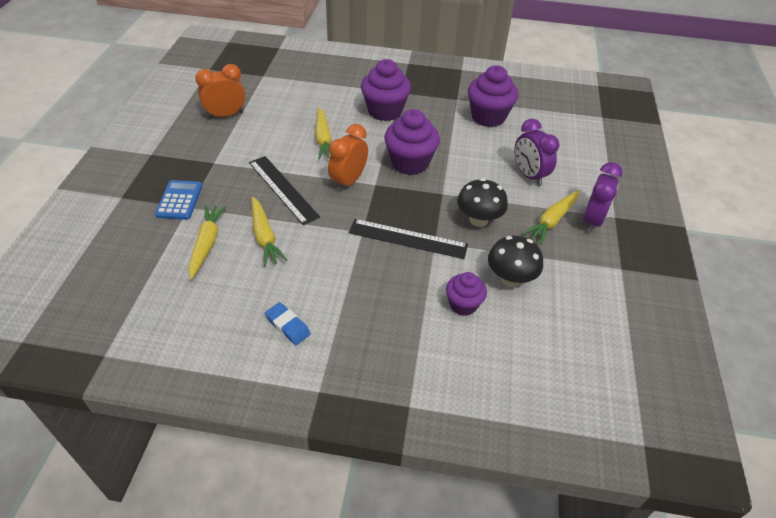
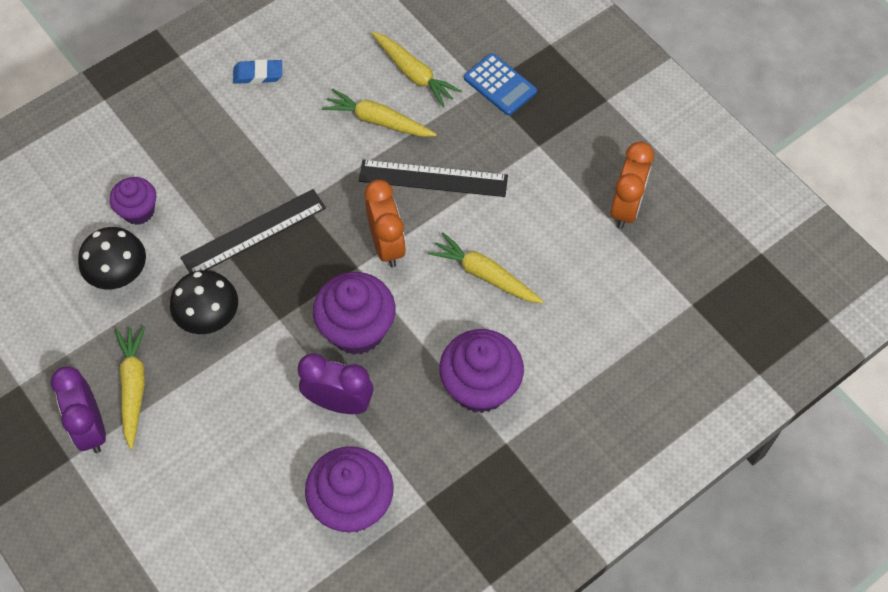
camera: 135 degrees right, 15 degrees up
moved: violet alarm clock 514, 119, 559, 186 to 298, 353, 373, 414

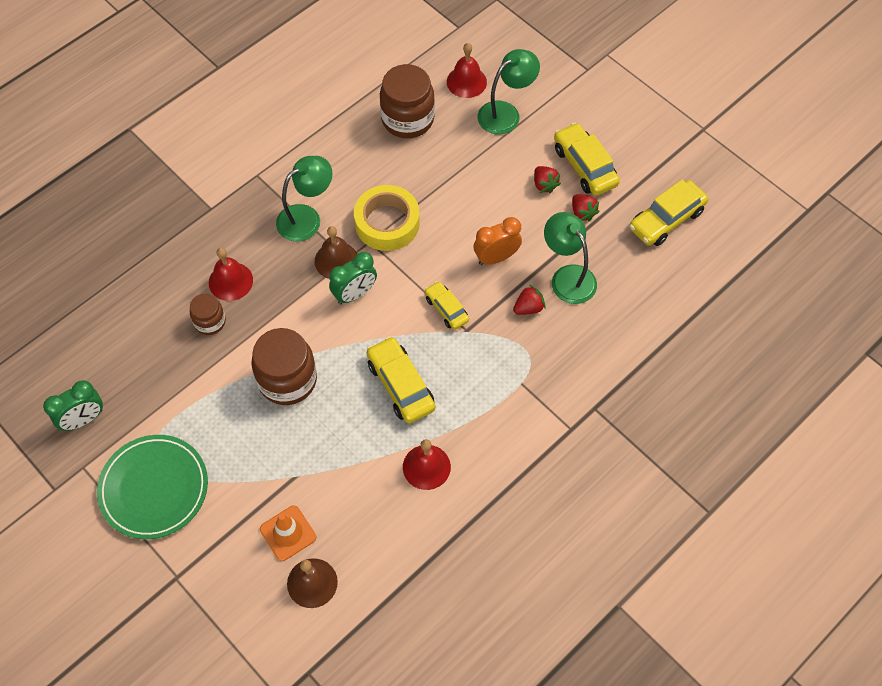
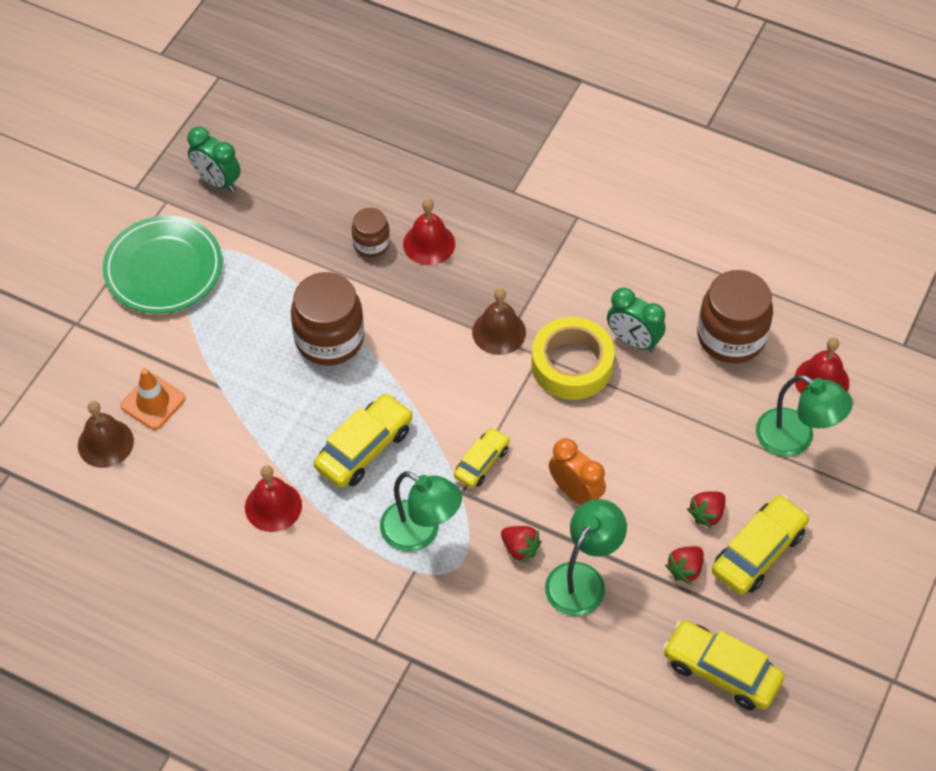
camera: 70 degrees right, 5 degrees down
moved: emerald lamp 276, 156, 332, 241 to 380, 471, 462, 552; emerald alarm clock 329, 252, 377, 304 to 607, 287, 665, 352

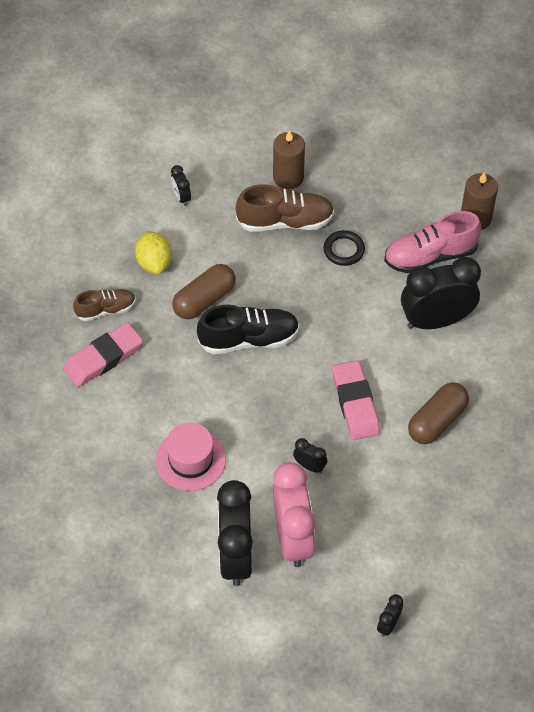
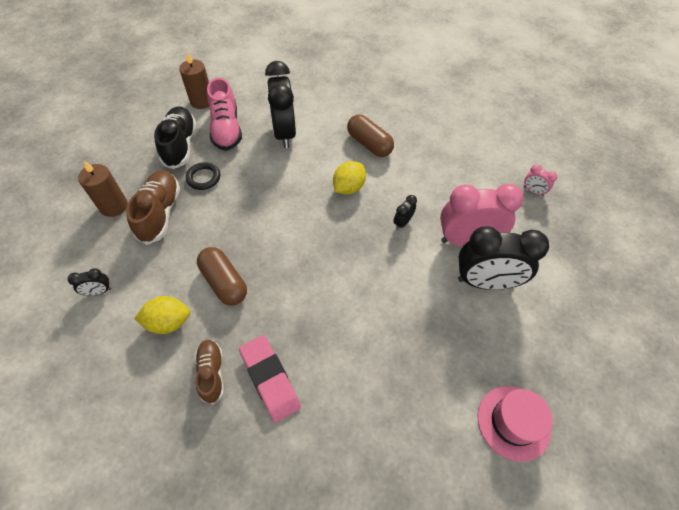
camera: 85 degrees left, 0 degrees up
moved: black lace-up shoe 197, 305, 300, 354 to 154, 106, 196, 169; pink top hat 156, 423, 226, 491 to 478, 386, 553, 462
replaced: pink eraser 332, 360, 380, 440 to yellow lemon 333, 161, 366, 195
recoloured: black alarm clock 377, 594, 403, 637 to pink alarm clock 524, 165, 557, 196

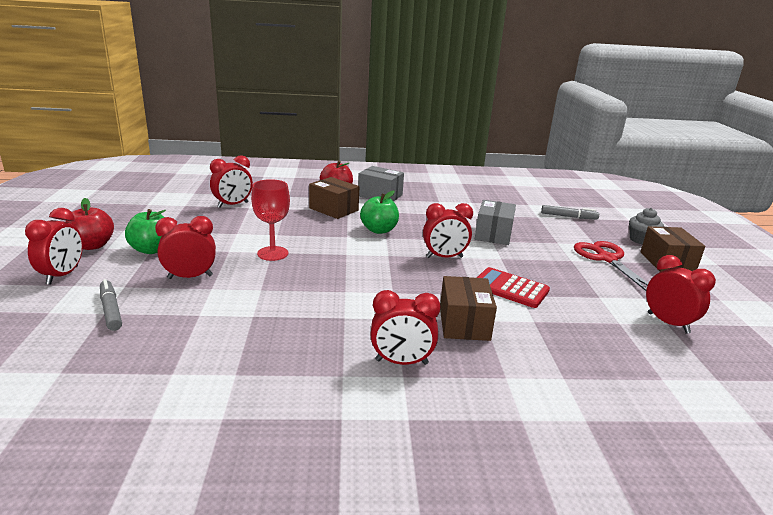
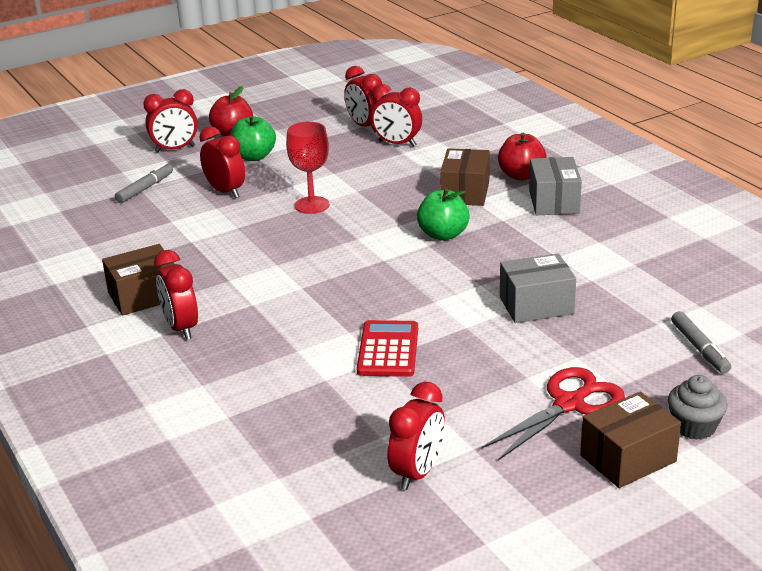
camera: 65 degrees right, 5 degrees up
moved: russet parcel 440, 276, 497, 341 to 102, 244, 174, 316; crimson alarm clock 423, 203, 473, 258 to 344, 66, 383, 132

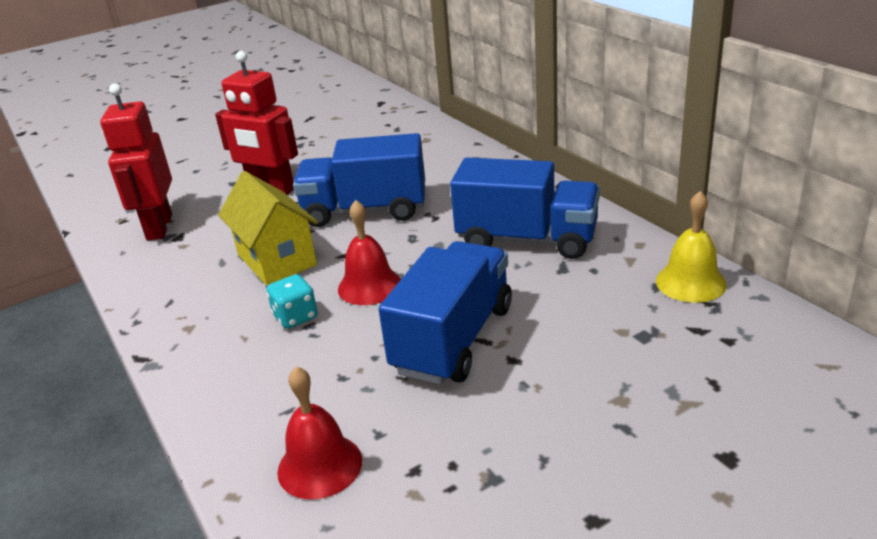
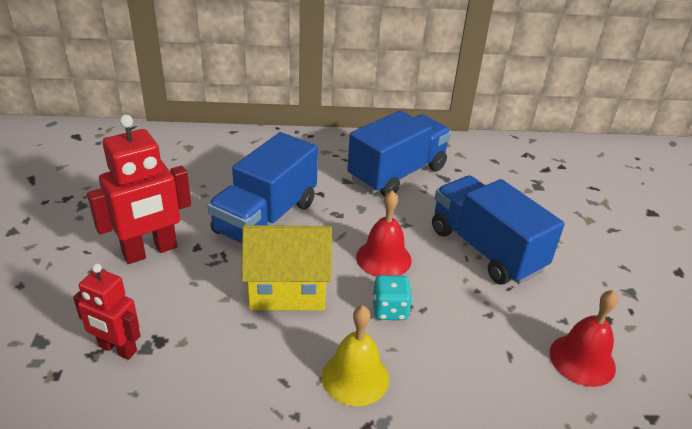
camera: 65 degrees left, 5 degrees up
moved: yellow hand bell 656, 191, 727, 303 to 322, 305, 389, 406
resized: crimson robot 100, 83, 172, 241 = 73, 263, 141, 360 x0.63

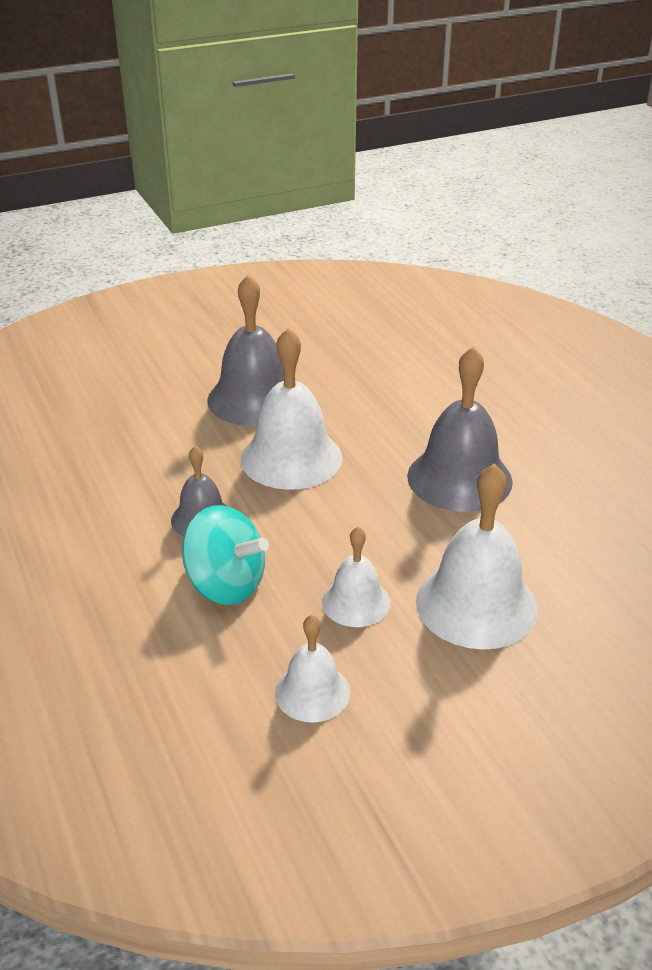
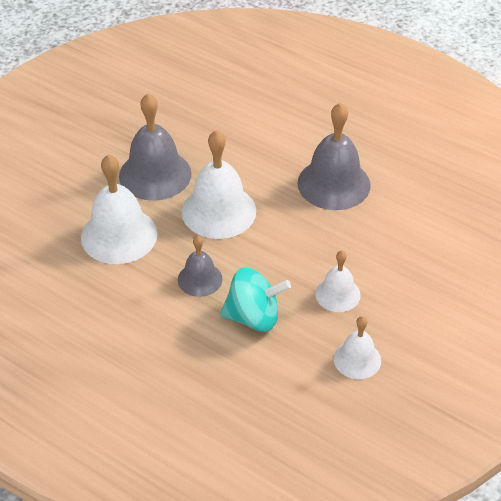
camera: 30 degrees left, 10 degrees up
moved: pure white hand bell 416, 463, 538, 650 to 81, 154, 157, 264

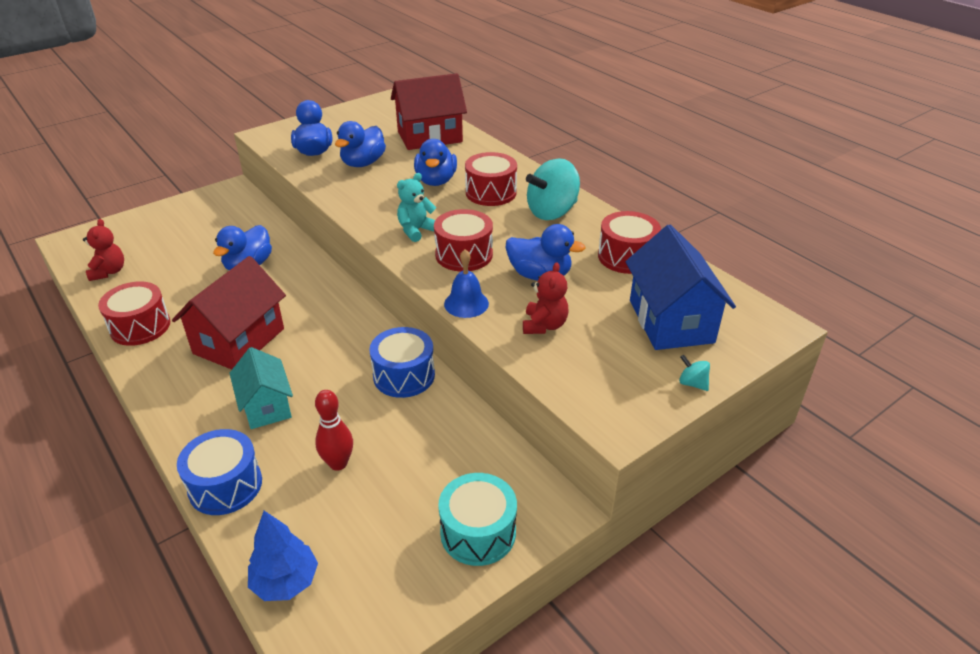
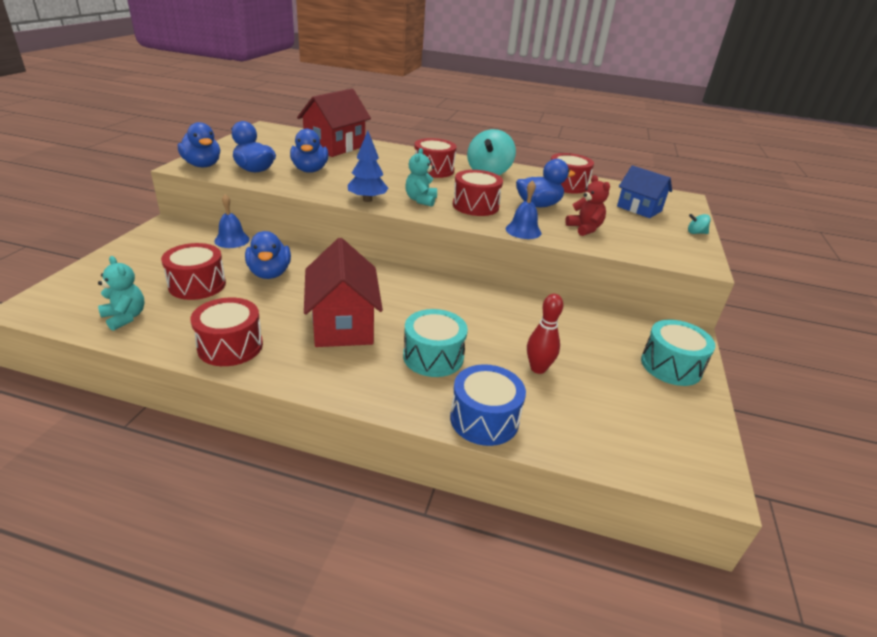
camera: 40 degrees left, 5 degrees down
removed: royal blue snare drum 370, 327, 435, 398
added: crimson snare drum 161, 243, 226, 300; royal blue hand bell 214, 194, 250, 248
moved: royal blue toy duck 414, 139, 457, 186 to 178, 122, 220, 167; royal blue tree 248, 511, 318, 601 to 347, 131, 388, 202
replaced: teal toy house 229, 347, 293, 429 to teal snare drum 403, 309, 468, 377
recoloured: crimson teddy bear 83, 219, 124, 281 to teal teddy bear 98, 256, 145, 331
resized: royal blue toy house 626, 225, 736, 350 = 617, 165, 672, 218 x0.65

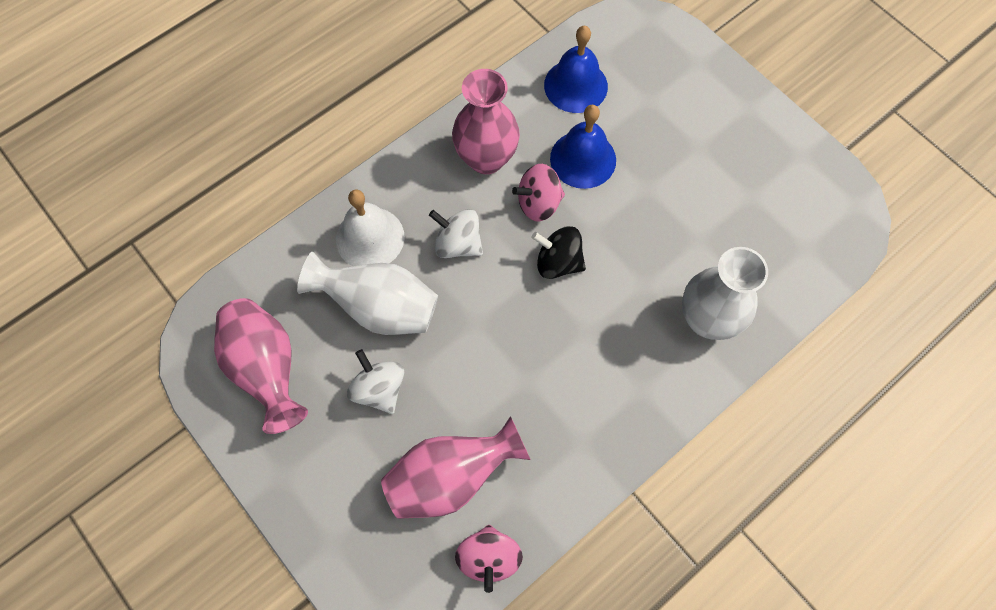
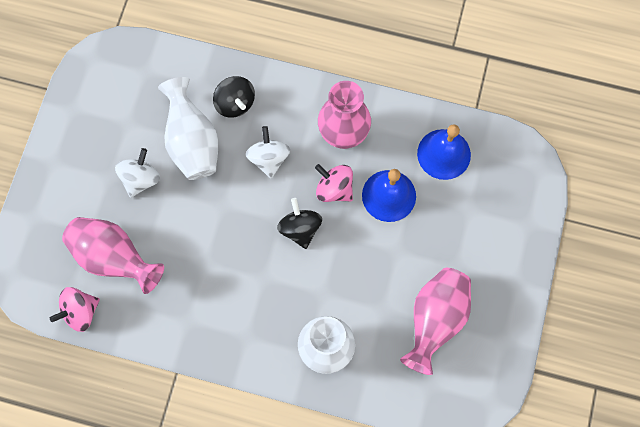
camera: 55 degrees right, 5 degrees up
moved: pink flower vase 214, 298, 308, 434 to 400, 268, 471, 375
replaced: pure white hand bell 336, 189, 405, 266 to black toy top 213, 76, 255, 118

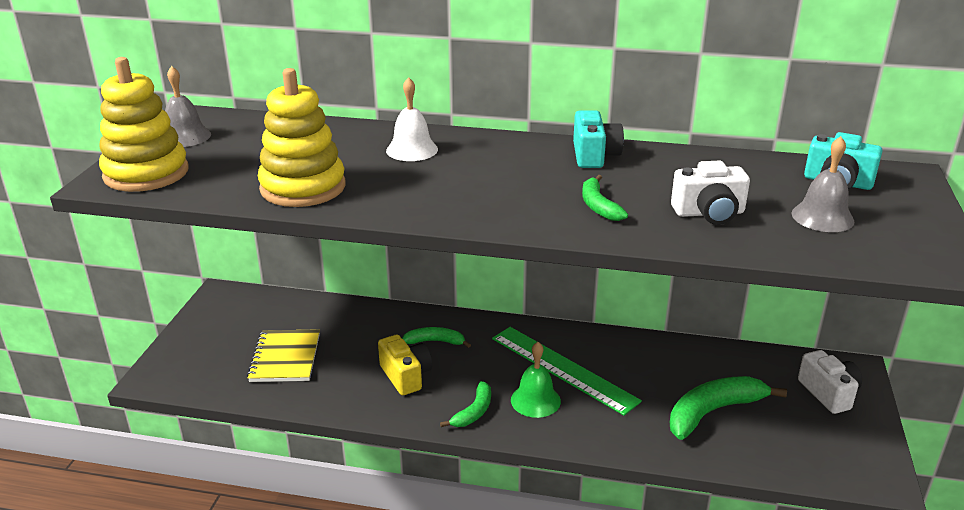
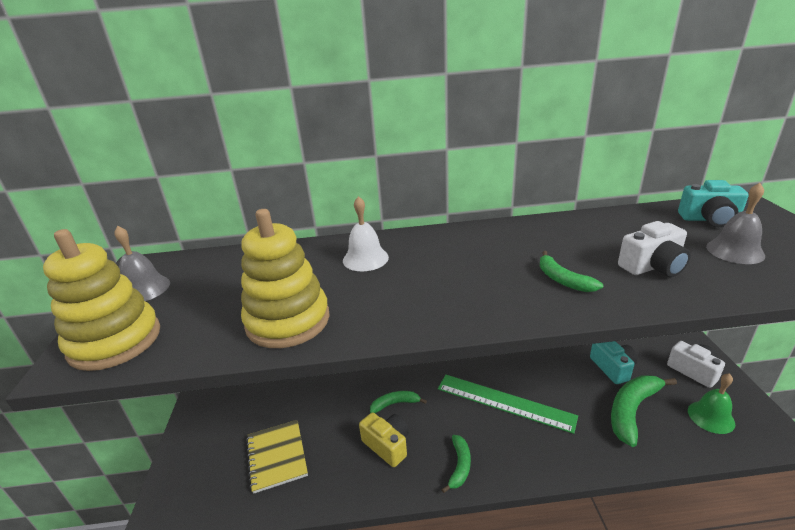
camera: 15 degrees left, 0 degrees up
moved: teal photo camera 573, 110, 624, 168 to 590, 341, 638, 384; emerald hand bell 511, 342, 561, 418 to 688, 373, 735, 434

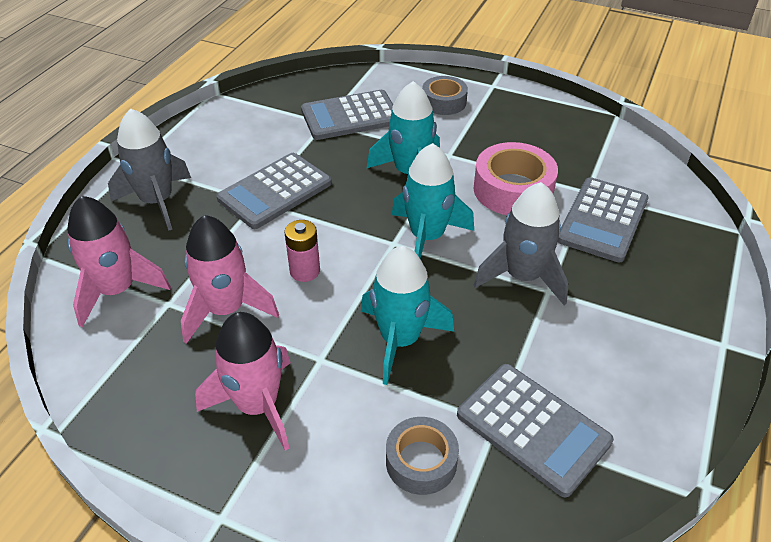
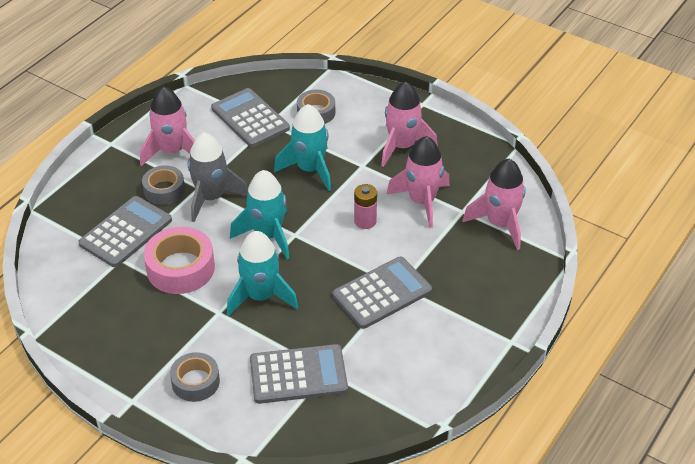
camera: 170 degrees left, 0 degrees up
removed: ash-grey toy rocket 108, 108, 191, 231
added: pink toy rocket 140, 86, 195, 166; ash-grey sticky tape 142, 165, 185, 205

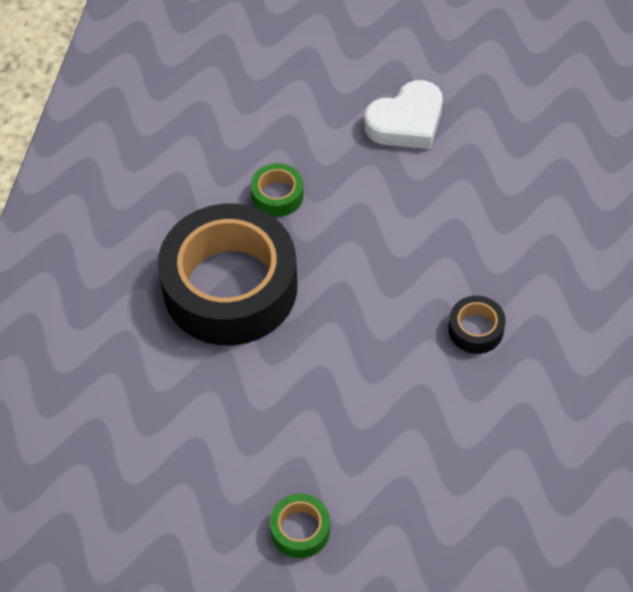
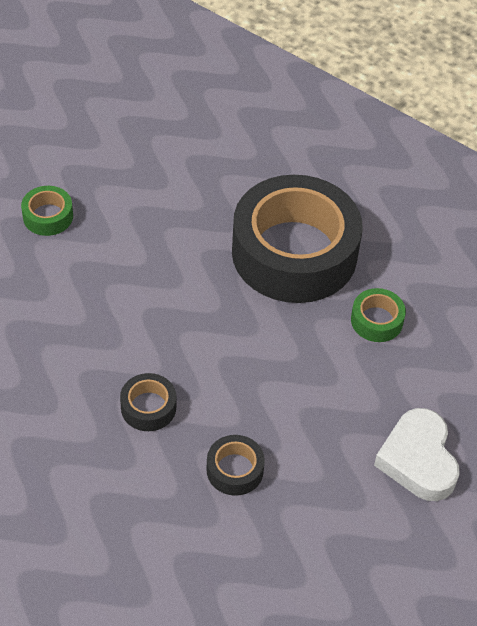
camera: 110 degrees right, 5 degrees down
added: black sticky tape 206, 435, 265, 496

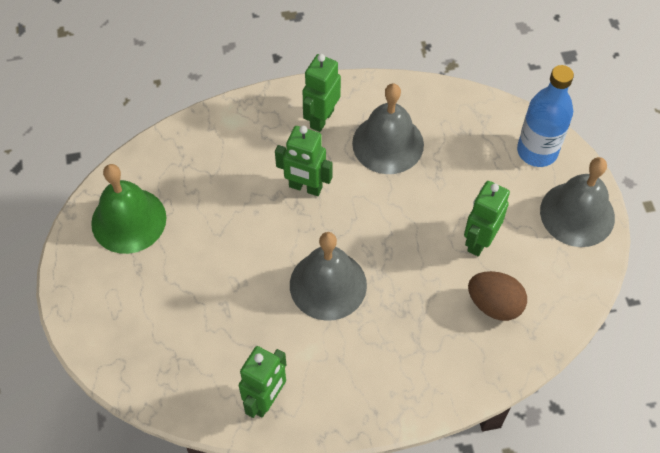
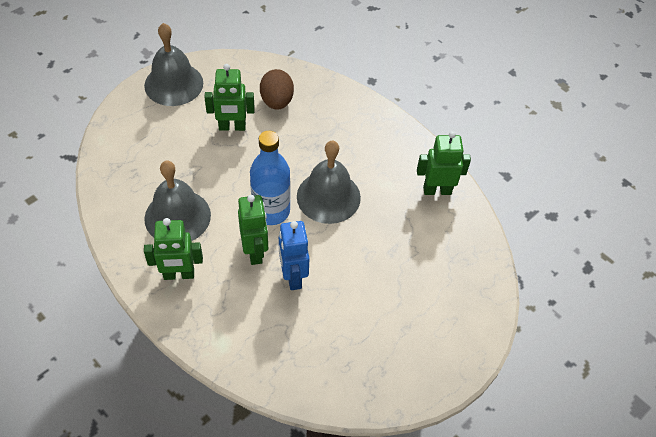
camera: 125 degrees left, 5 degrees down
removed: emerald hand bell 91, 164, 166, 254
added: royal blue robot 279, 221, 309, 290
moved: royal blue drink bottle 517, 65, 574, 167 to 250, 131, 290, 225

